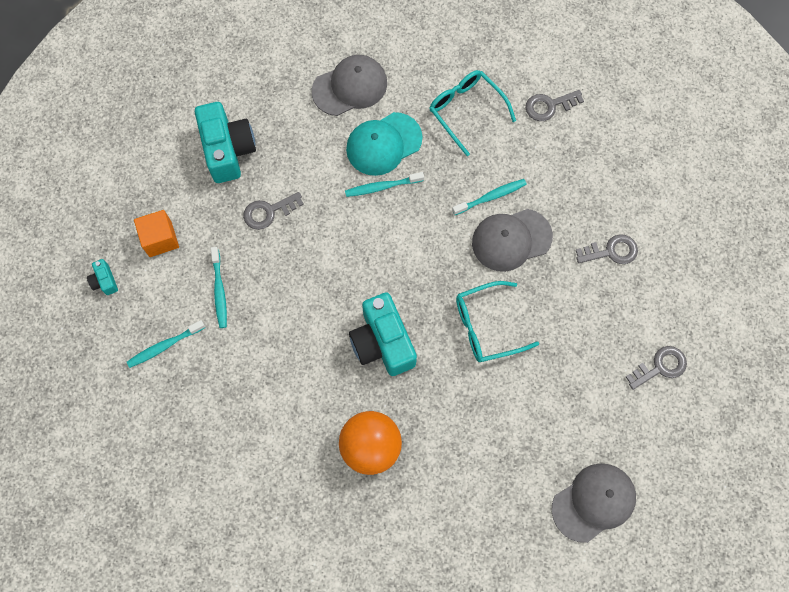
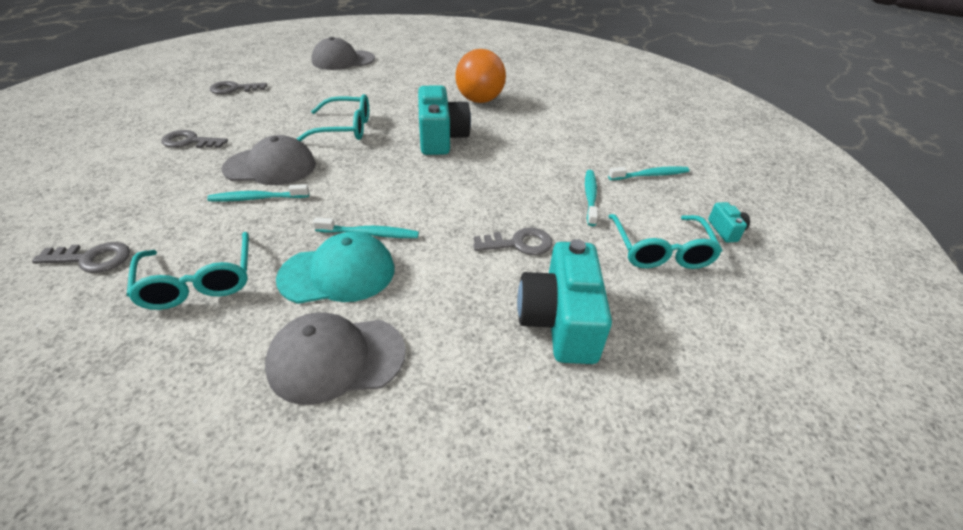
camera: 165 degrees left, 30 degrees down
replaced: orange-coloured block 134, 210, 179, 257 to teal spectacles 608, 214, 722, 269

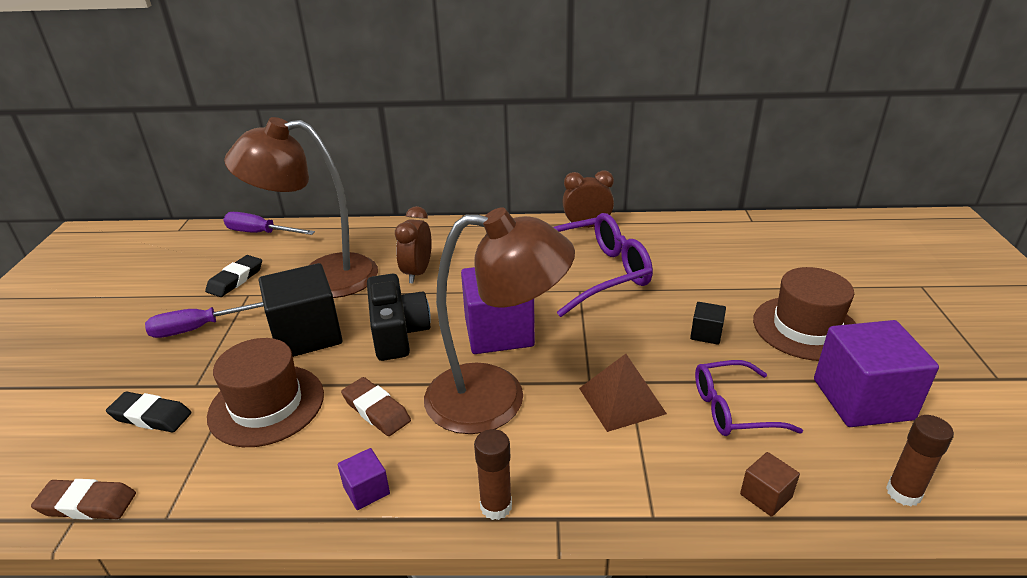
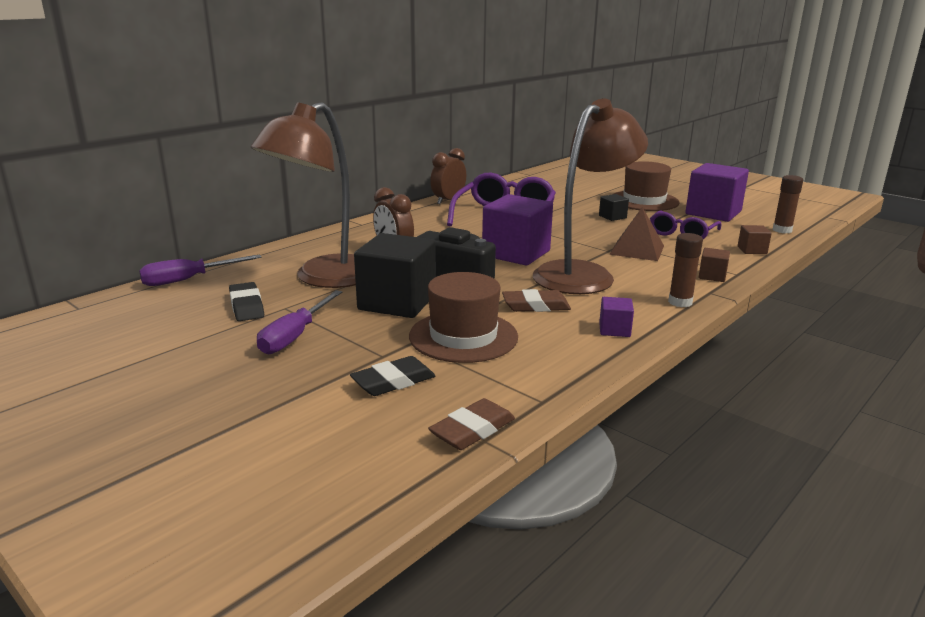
camera: 50 degrees left, 10 degrees down
added: russet block 699, 248, 730, 282

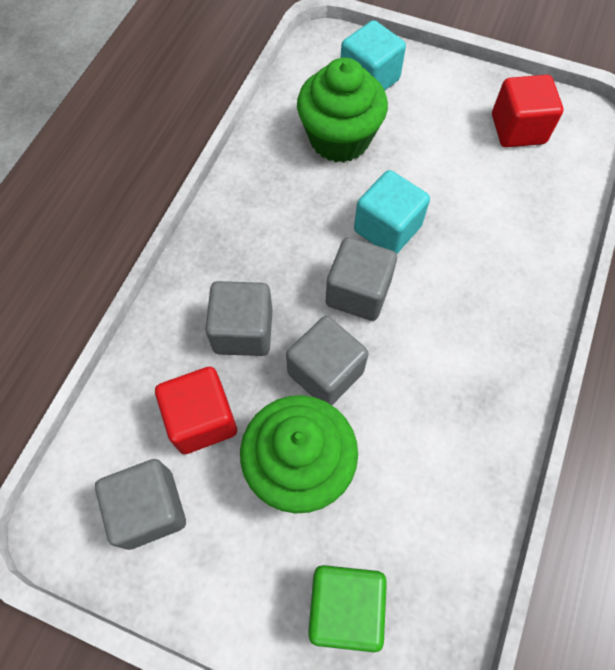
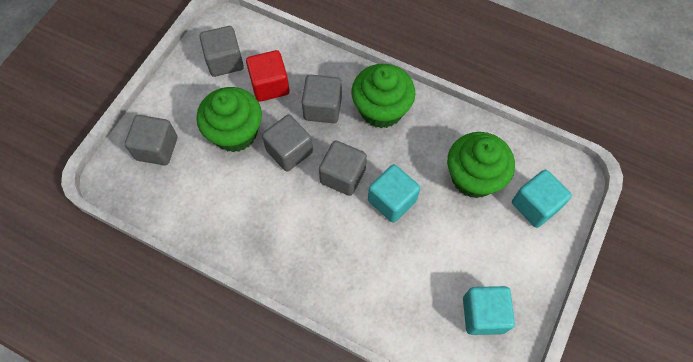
camera: 95 degrees right, 0 degrees up
added: emerald fairy cake 351, 64, 415, 128
recoloured: emerald block 308, 565, 387, 652 to ash-grey block 125, 115, 177, 166; crimson block 492, 75, 563, 147 to teal block 463, 286, 515, 335

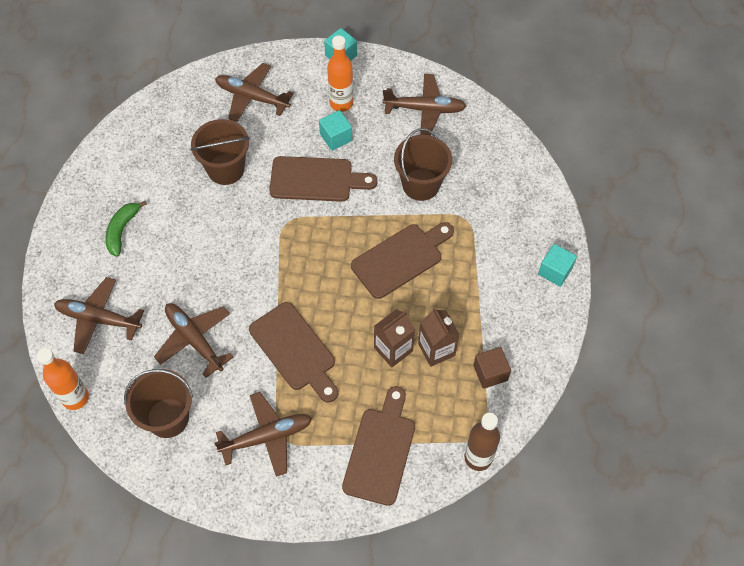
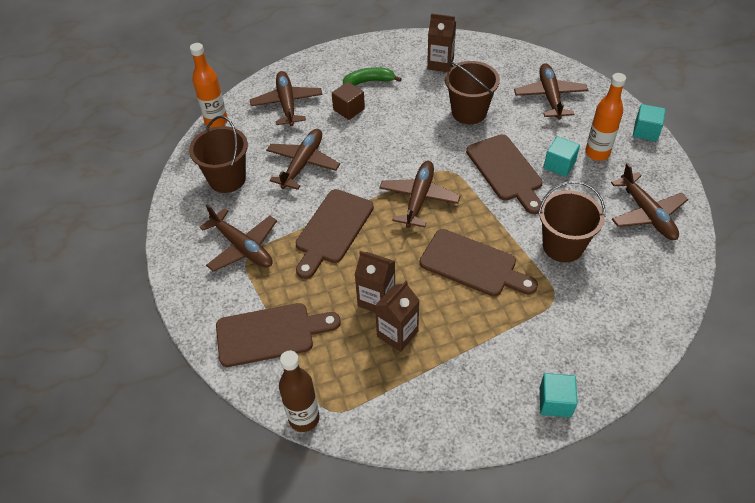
camera: 65 degrees right, 10 degrees down
added: russet aeroplane 379, 161, 461, 228; russet milk carton 427, 13, 456, 72
moved: russet block 473, 347, 511, 389 to 332, 82, 365, 120

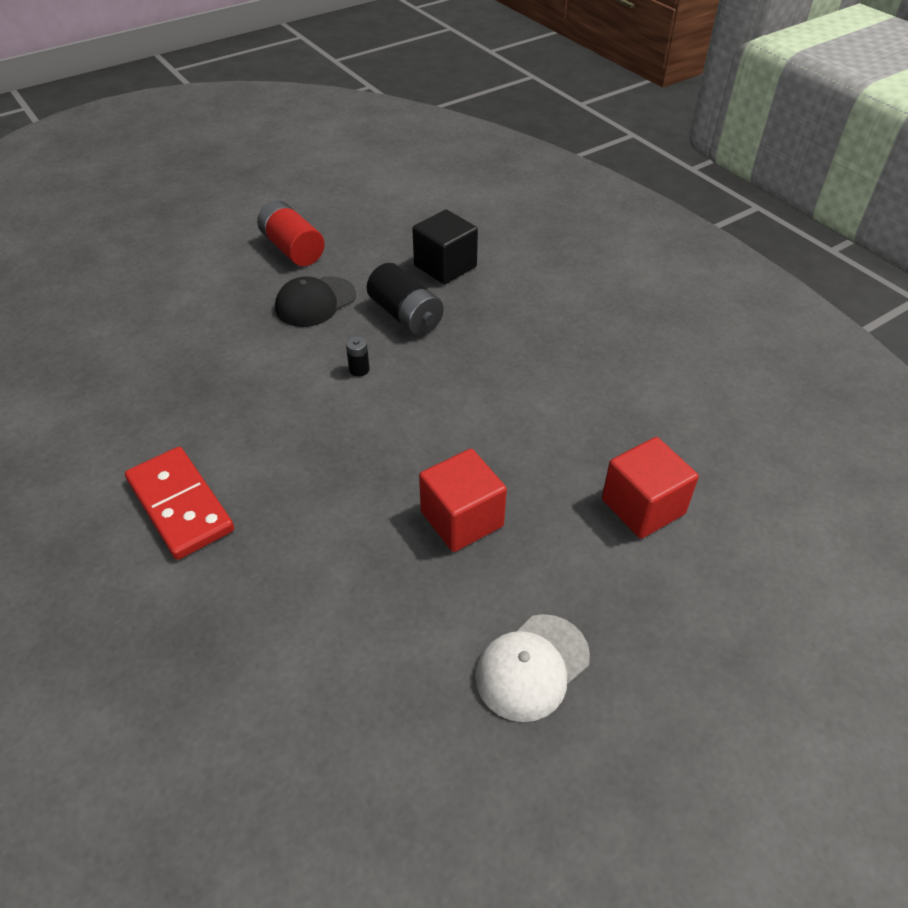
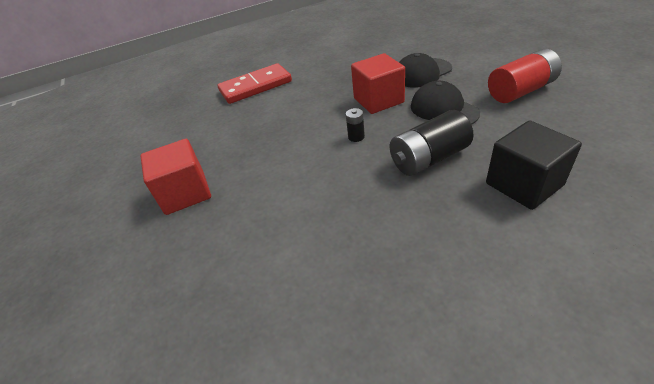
camera: 105 degrees right, 5 degrees down
removed: pure white baseball cap 475, 614, 590, 722
added: black baseball cap 399, 53, 452, 88
moved: crimson block 602, 437, 699, 539 to 351, 53, 405, 114

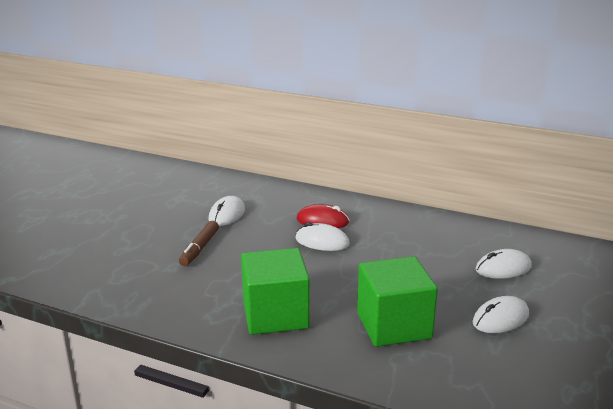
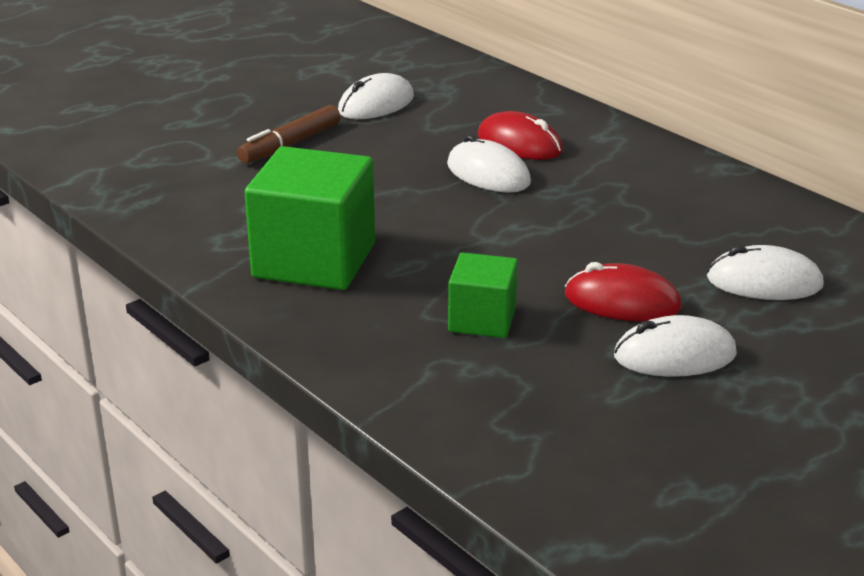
camera: 25 degrees right, 5 degrees up
added: crimson computer mouse 565, 262, 682, 321
resized: emerald block 357, 256, 438, 347 = 448, 252, 518, 338 x0.56

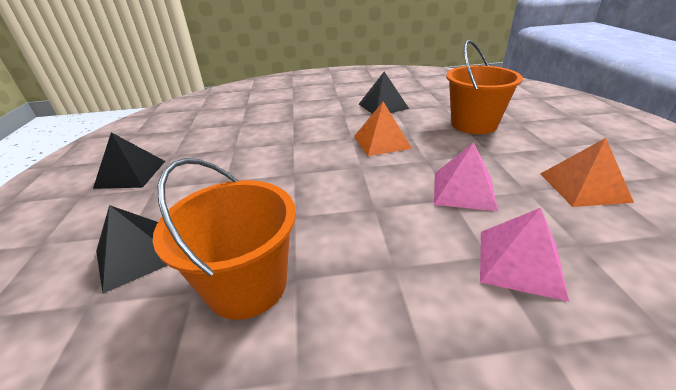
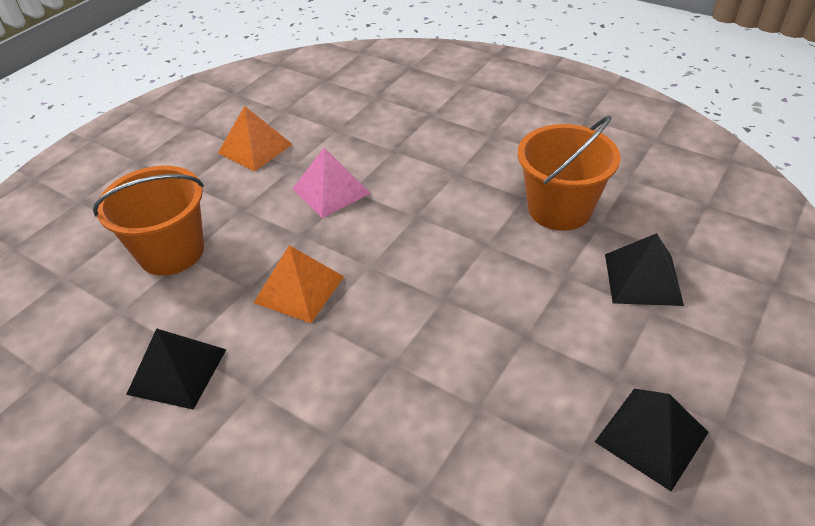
camera: 140 degrees left, 10 degrees up
removed: pink pyramid shape 480, 208, 569, 302

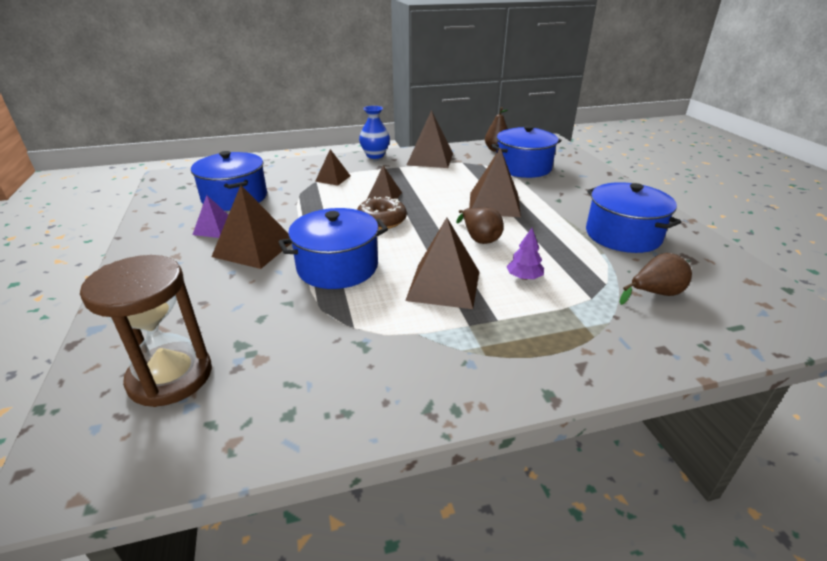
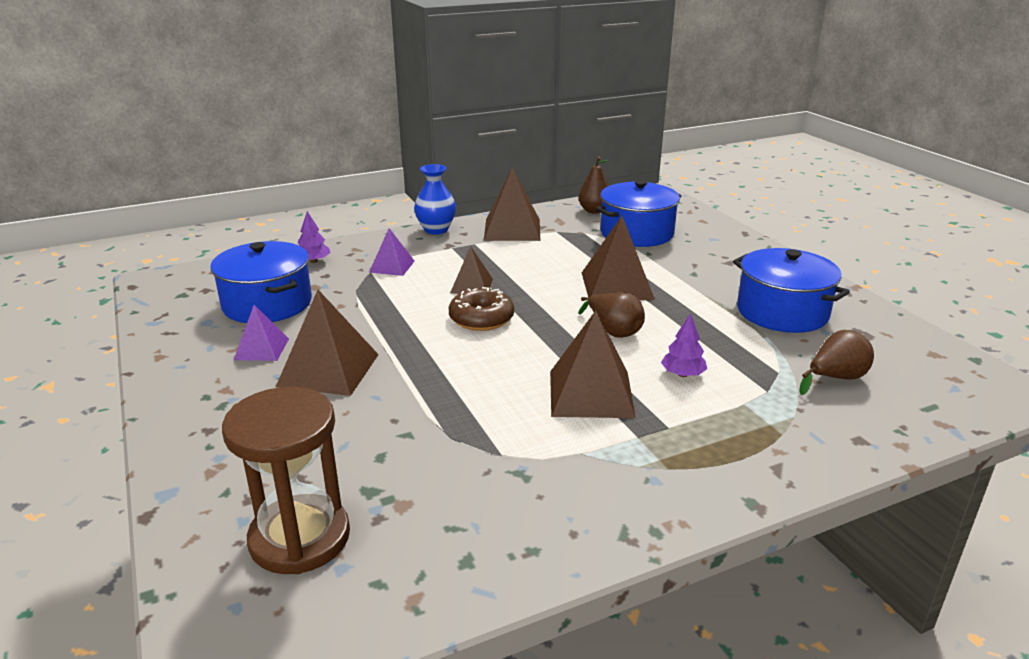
camera: 10 degrees left, 5 degrees down
removed: royal blue pot 278, 208, 388, 289
added: violet tree 298, 211, 331, 263
recoloured: russet pyramid shape 315, 149, 350, 186 to violet pyramid shape 369, 228, 414, 276

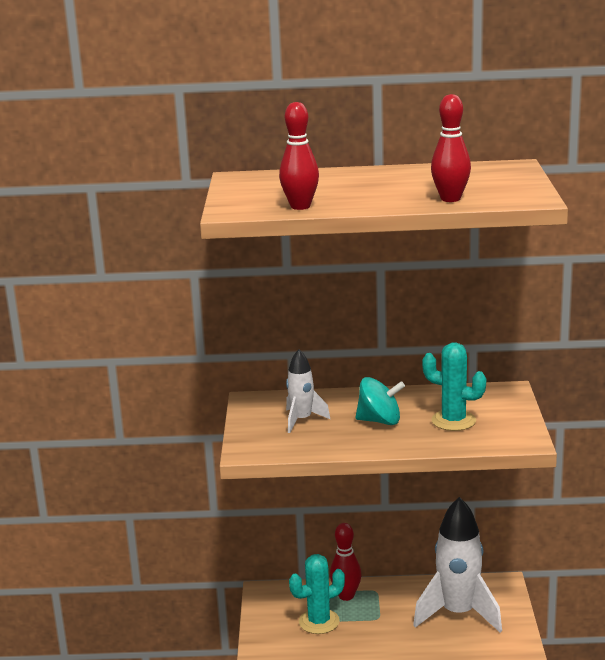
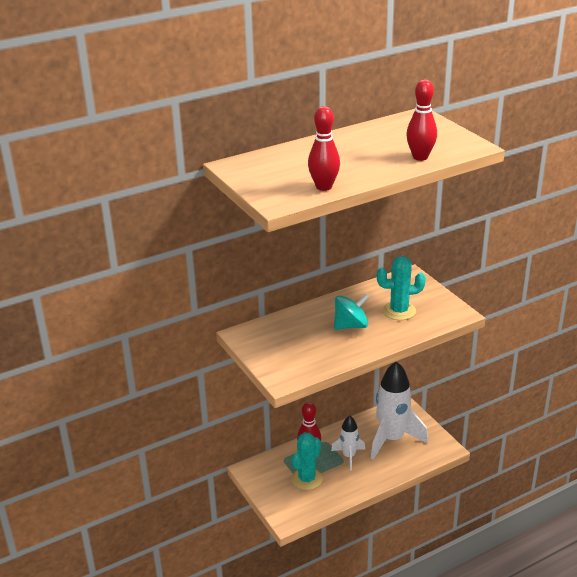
camera: 30 degrees left, 10 degrees up
moved: pure white toy rocket 286, 349, 330, 433 to 331, 416, 365, 471

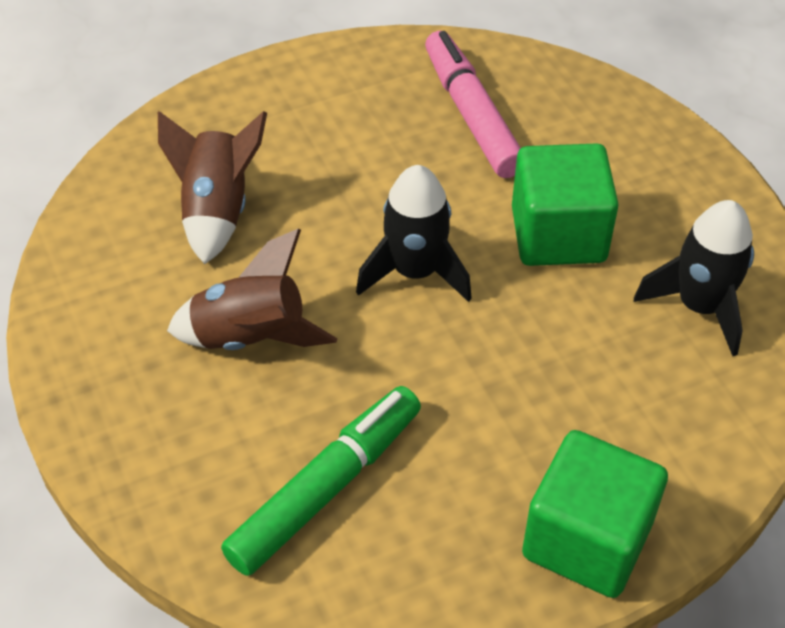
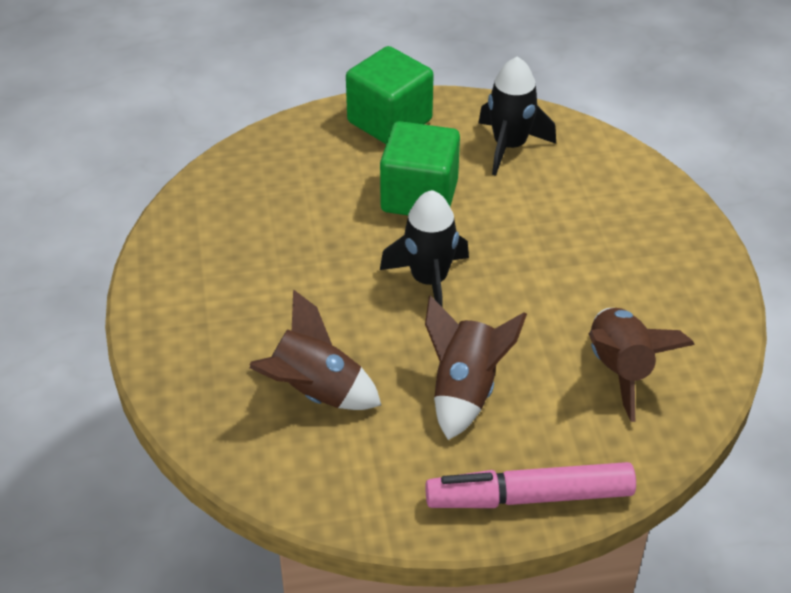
camera: 75 degrees left, 5 degrees down
moved: emerald block 522, 430, 668, 598 to 346, 46, 434, 144; pink felt pen 425, 31, 520, 178 to 425, 462, 636, 508
replaced: emerald felt pen 221, 386, 421, 576 to russet toy rocket 588, 308, 695, 422

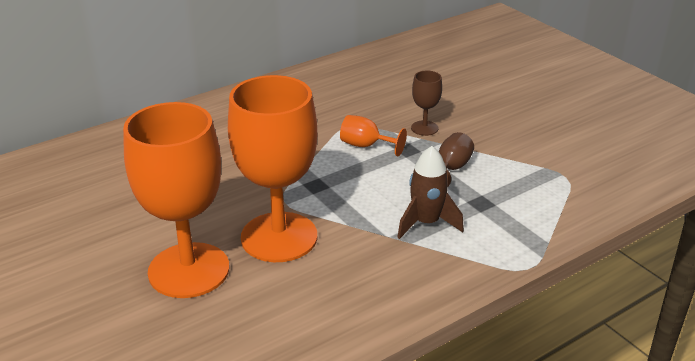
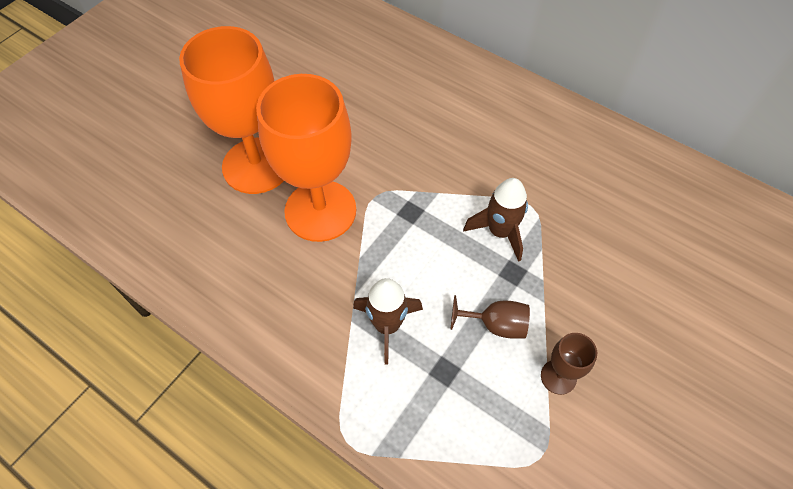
camera: 70 degrees right, 25 degrees up
moved: russet goblet 411, 70, 442, 136 to 541, 333, 597, 395
replaced: orange-coloured goblet 340, 115, 407, 156 to russet toy rocket 463, 178, 528, 262

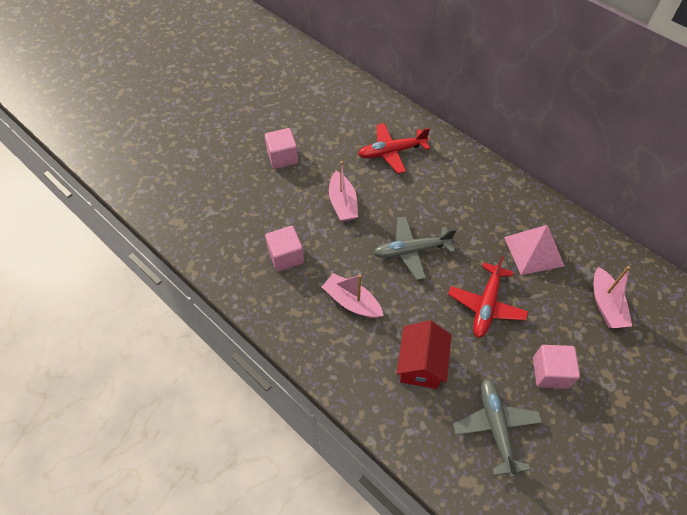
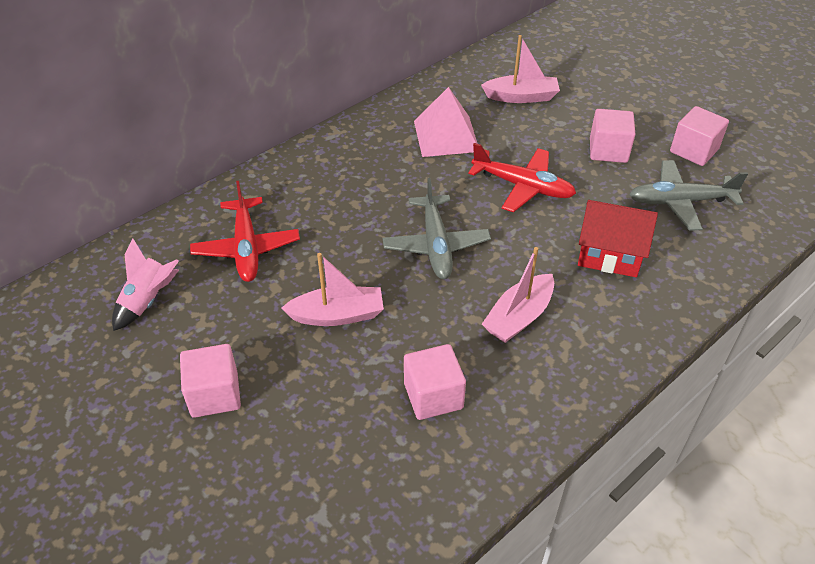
camera: 85 degrees left, 10 degrees down
added: pink toy rocket 112, 238, 179, 331; pink block 670, 106, 729, 166

